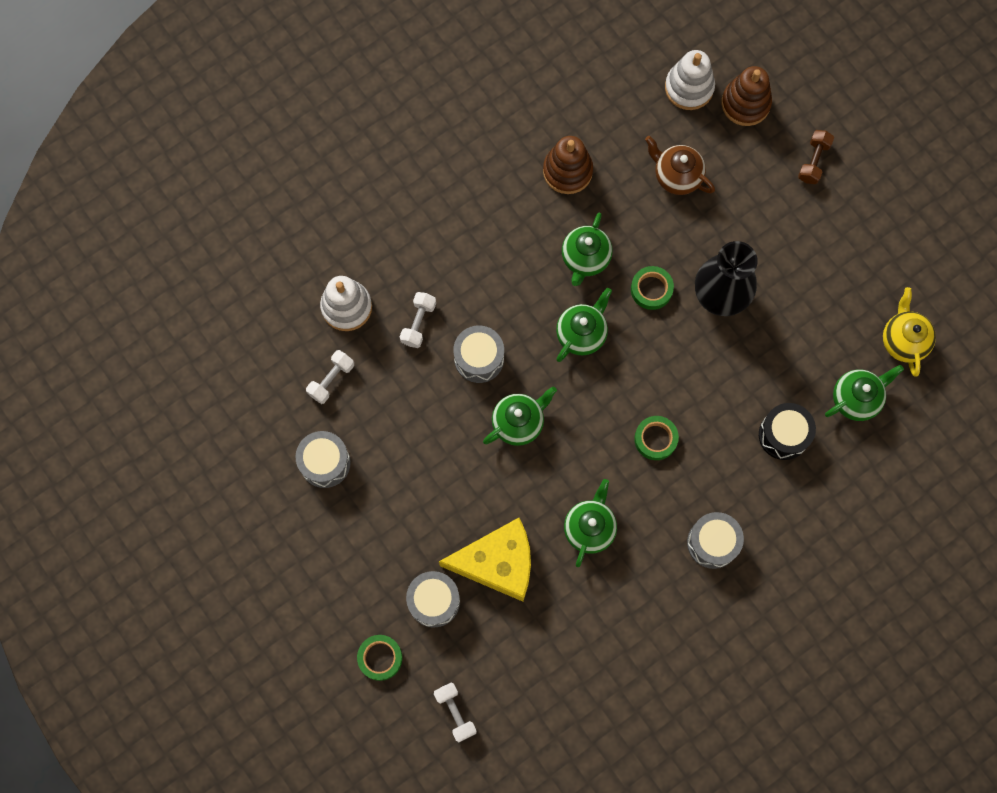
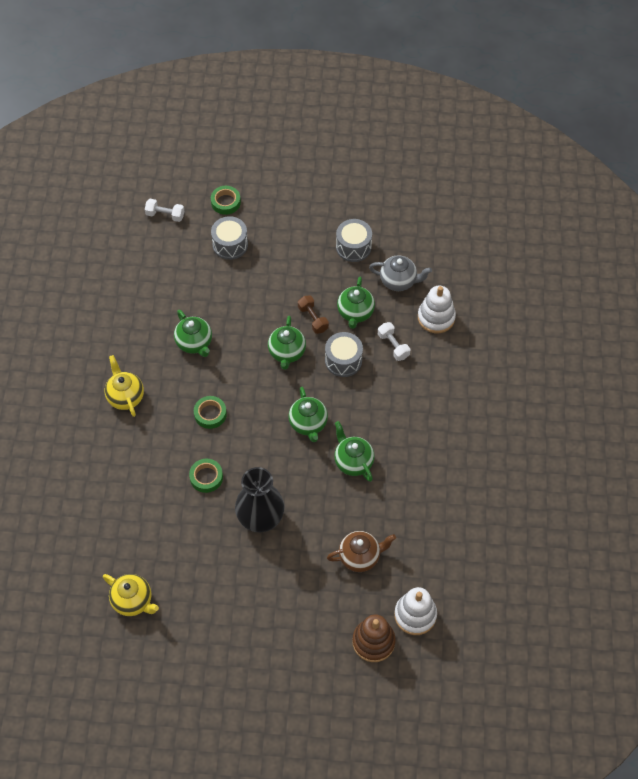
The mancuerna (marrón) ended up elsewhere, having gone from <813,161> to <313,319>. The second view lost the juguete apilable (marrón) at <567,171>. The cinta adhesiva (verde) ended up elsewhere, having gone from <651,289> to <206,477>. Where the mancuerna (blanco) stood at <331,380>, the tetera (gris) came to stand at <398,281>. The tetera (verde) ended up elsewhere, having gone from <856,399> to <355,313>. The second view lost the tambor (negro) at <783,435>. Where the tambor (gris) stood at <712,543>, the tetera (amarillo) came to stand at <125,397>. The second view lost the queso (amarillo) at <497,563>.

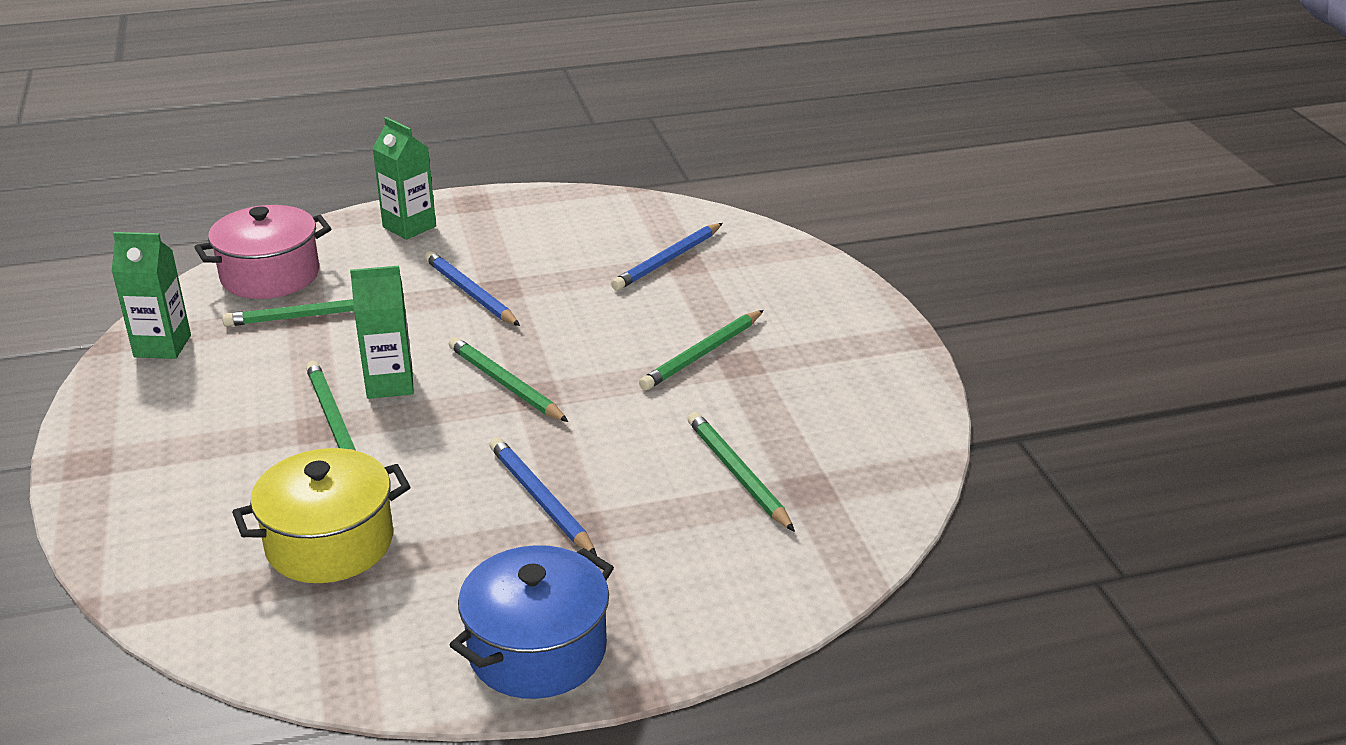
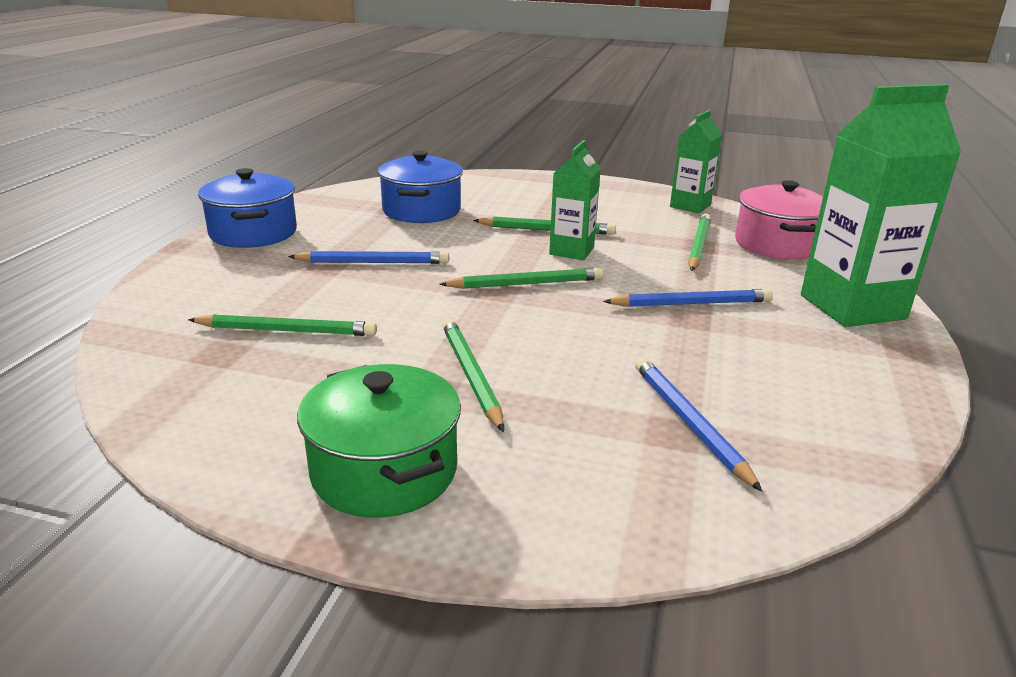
The size of the cartón de leche (verde) at <409,227> changed by a factor of 1.75. What was the olla (amarillo) at <330,543> turned into the olla (azul) at <421,210>. The second view gained the olla (verde) at <384,471>.

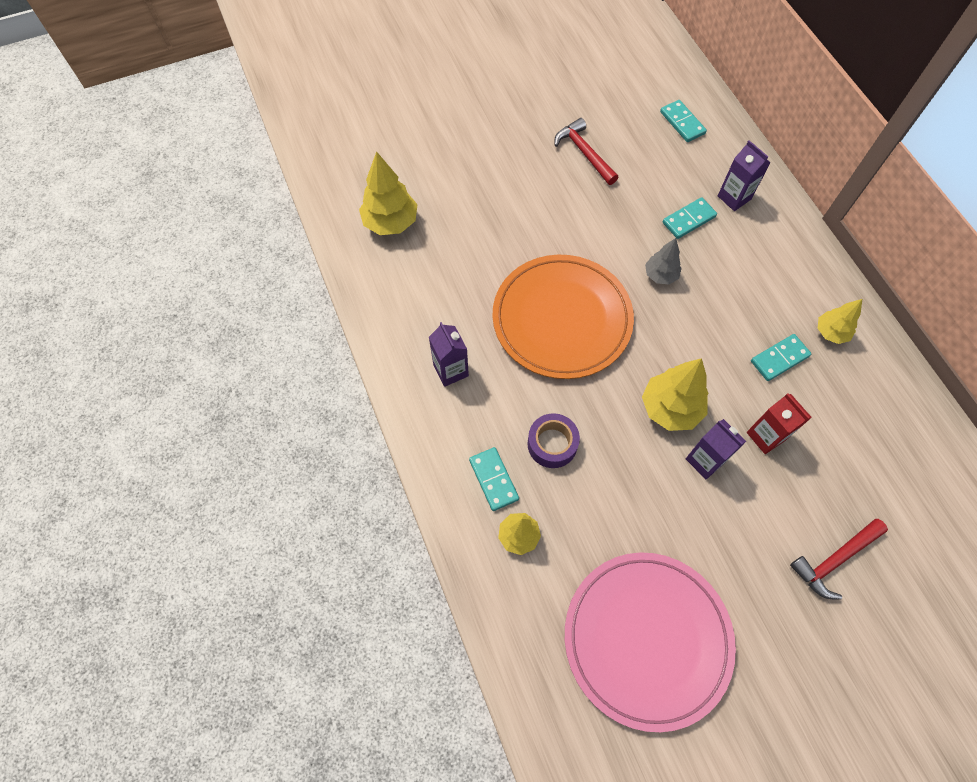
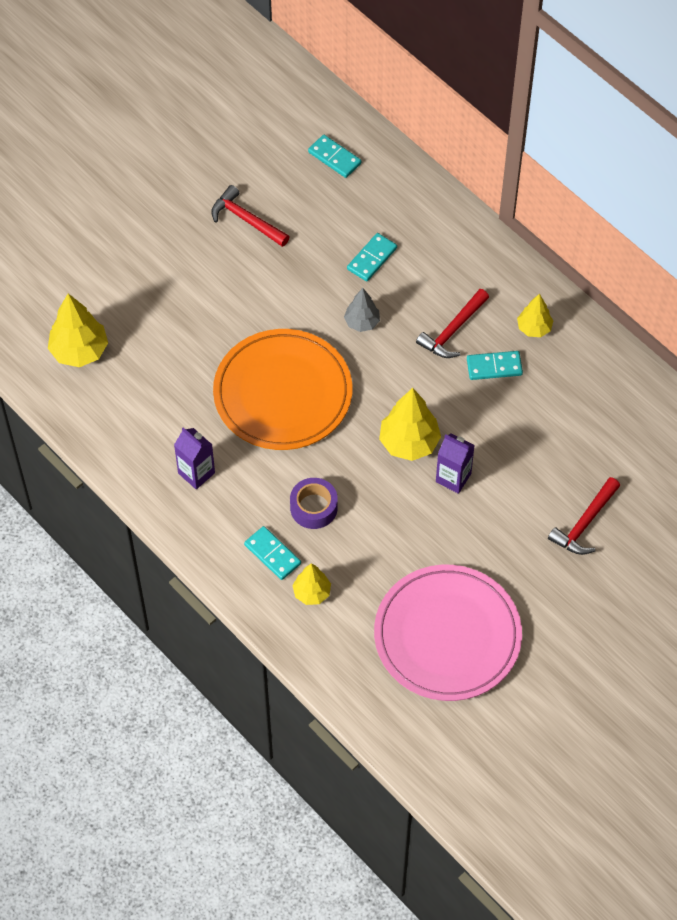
The second view lost the cartón de leche (morado) at <734,198>. The ficha de dominó (turquesa) at <779,359> ended up facing another way, 45 degrees clockwise from before. The second view lost the cartón de leche (rojo) at <765,436>. The second view gained the martillo (rojo) at <452,331>.

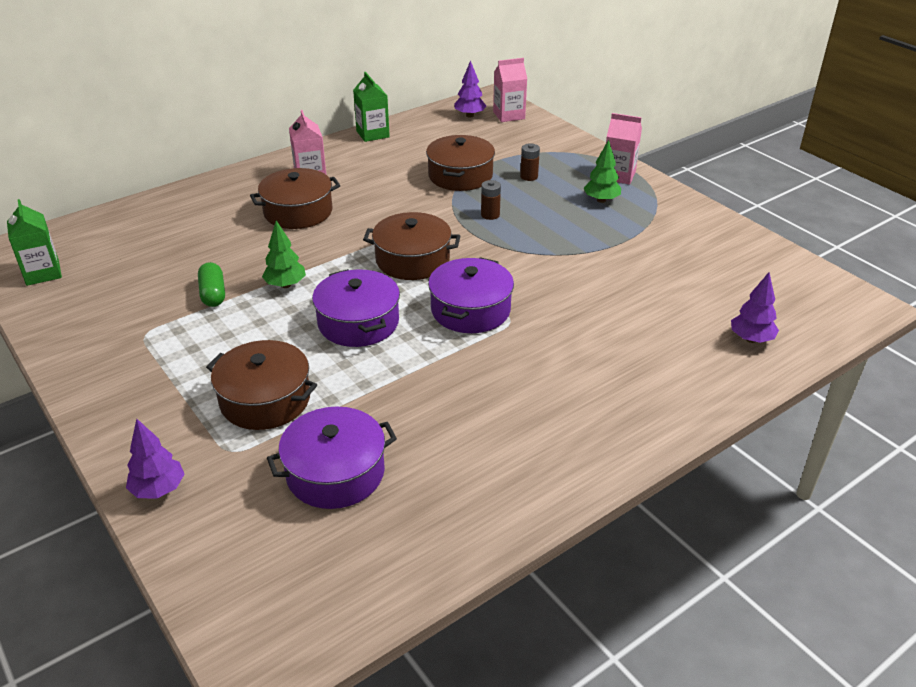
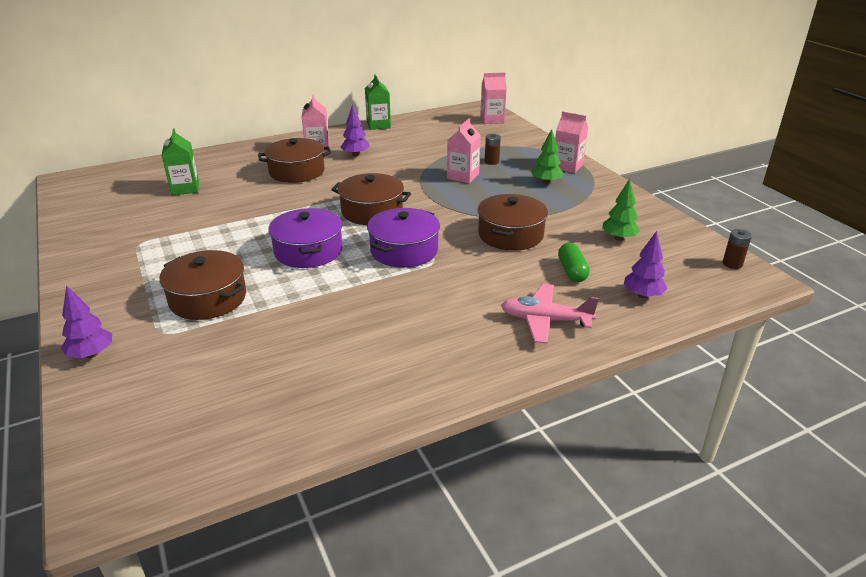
The árbol (morado) ended up elsewhere, having gone from <470,115> to <355,155>. The olla (marrón) ended up elsewhere, having gone from <460,176> to <510,235>. The pila (marrón) ended up elsewhere, having gone from <490,215> to <732,264>. The cartón de leche (verde) ended up elsewhere, having gone from <43,273> to <185,188>. The árbol (verde) ended up elsewhere, having gone from <285,285> to <619,238>. The cápsula (verde) ended up elsewhere, having gone from <213,294> to <572,271>. The second view lost the olla (morado) at <335,472>. The second view gained the cartón de leche (rosa) at <463,176>. The second view gained the avión (rosa) at <545,320>.

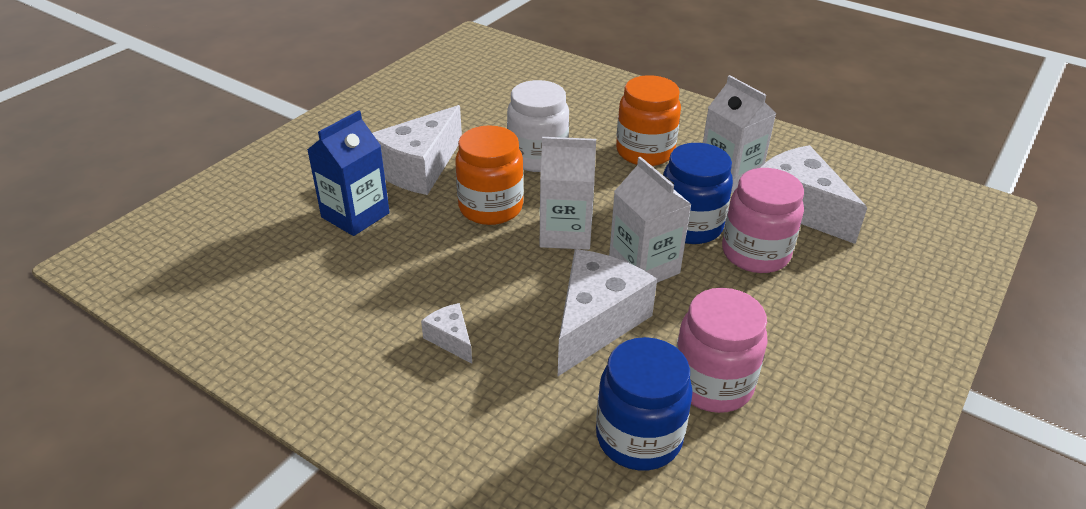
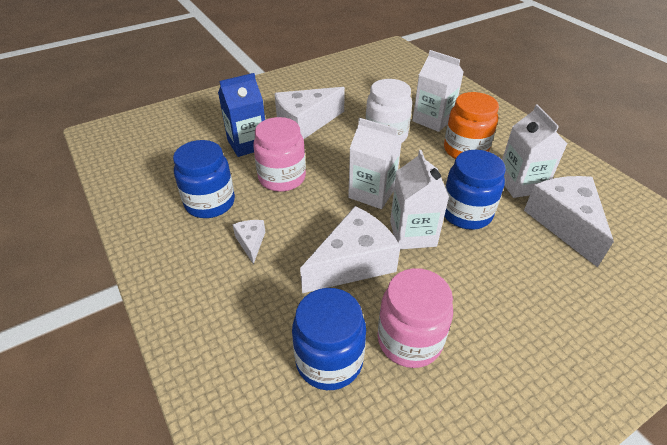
The second view lost the tarro (naranja) at <490,208>. The tarro (rosa) ended up elsewhere, having gone from <755,253> to <282,178>. The second view gained the cartón de leche (blanco) at <433,120>. The second view gained the tarro (azul) at <210,203>.

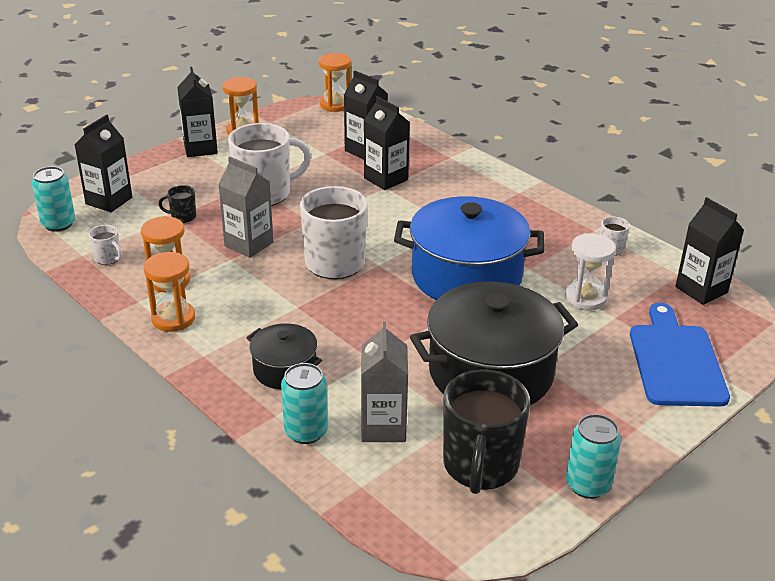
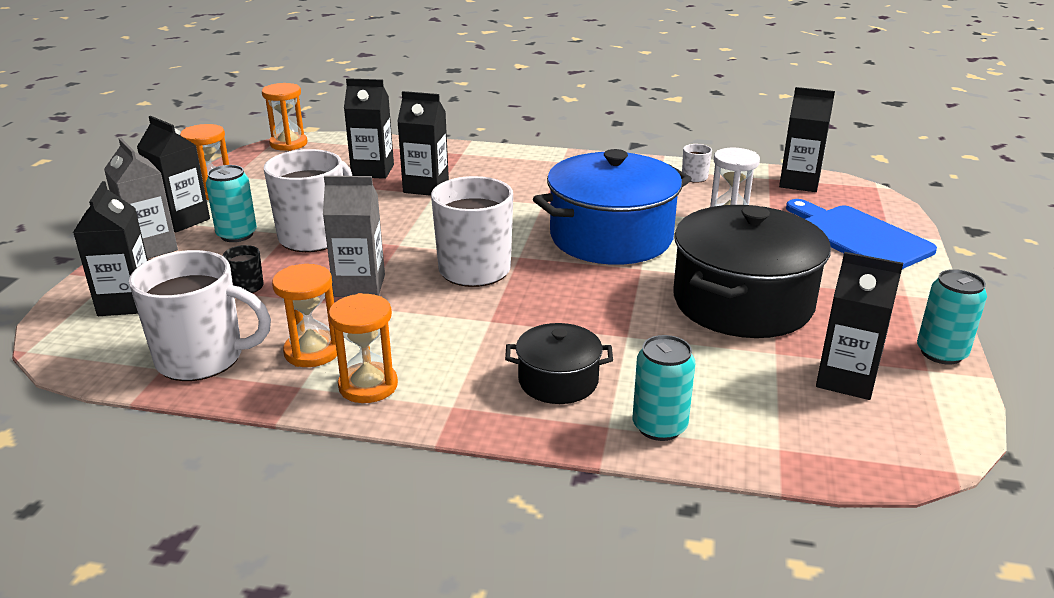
The lata (turquesa) ended up elsewhere, having gone from <58,224> to <237,235>. The size of the taza (blanco) at <108,258> changed by a factor of 2.29. The cartón de leche (gris) ended up elsewhere, having gone from <383,427> to <150,248>. Where the taza (negro) stood at <480,466>, the cartón de leche (negro) came to stand at <846,379>.

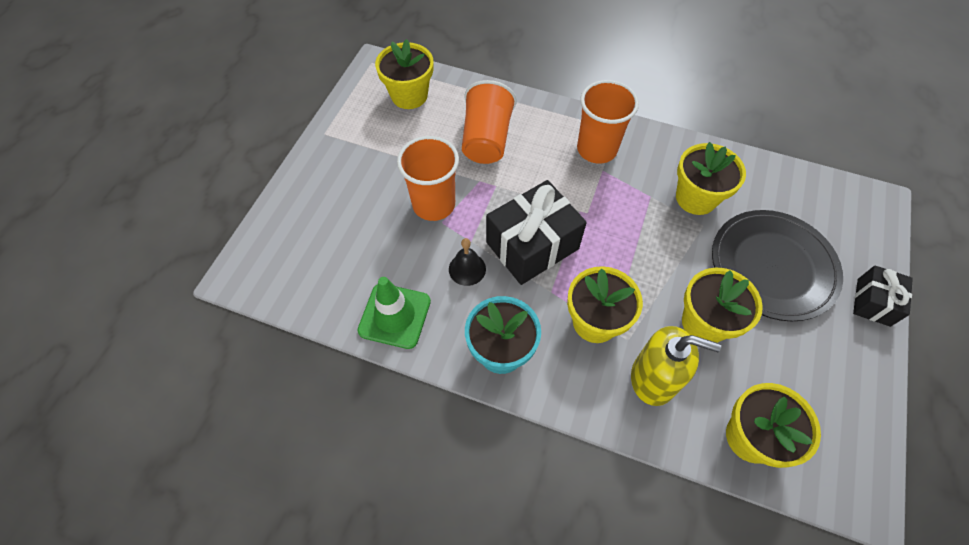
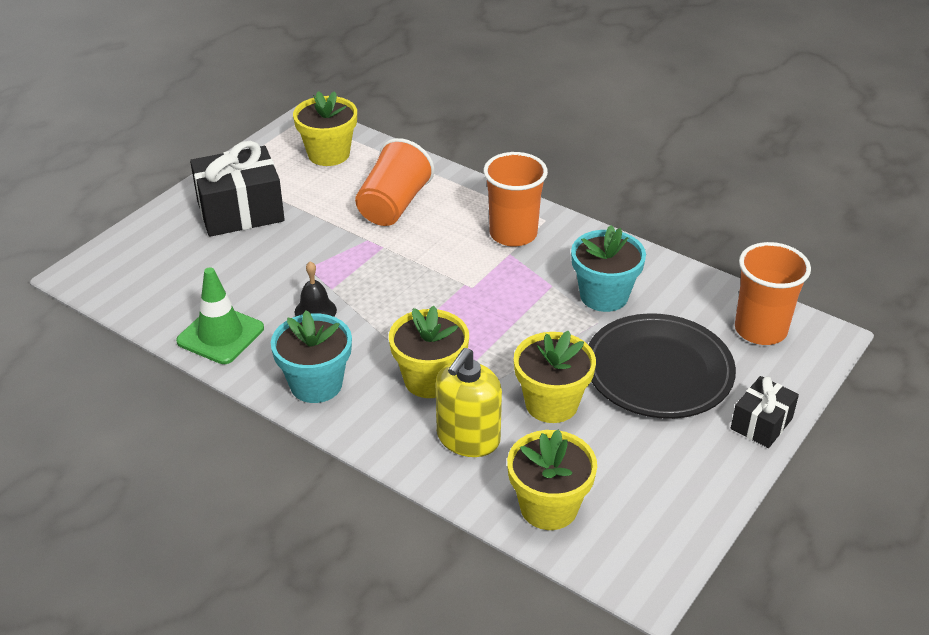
The vaso (naranja) ended up elsewhere, having gone from <434,204> to <760,330>. What was the maceta (amarillo) at <696,198> turned into the maceta (turquesa) at <604,296>. The regalo (negro) ended up elsewhere, having gone from <532,245> to <240,211>. The dispensador de jabón (amarillo) at <653,378> ended up facing another way, 90 degrees clockwise from before.

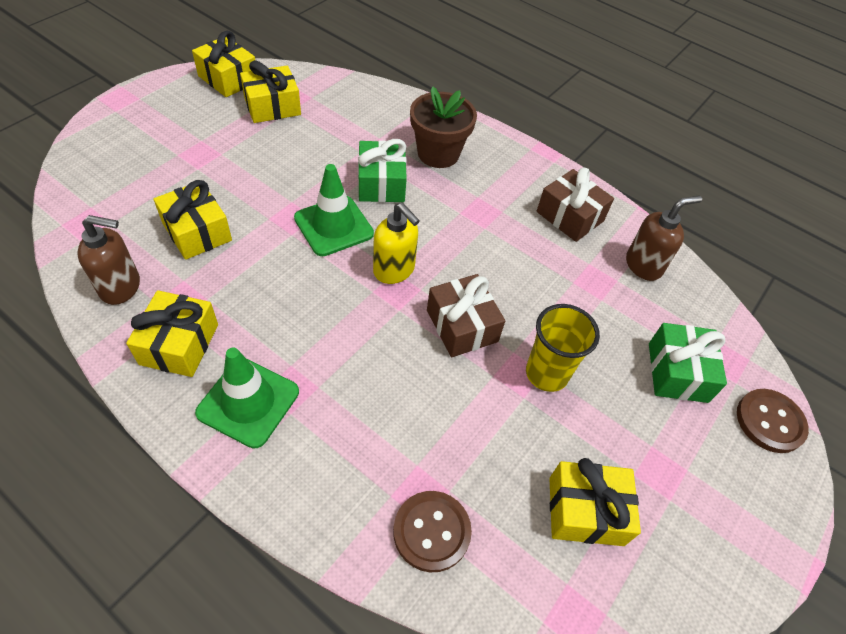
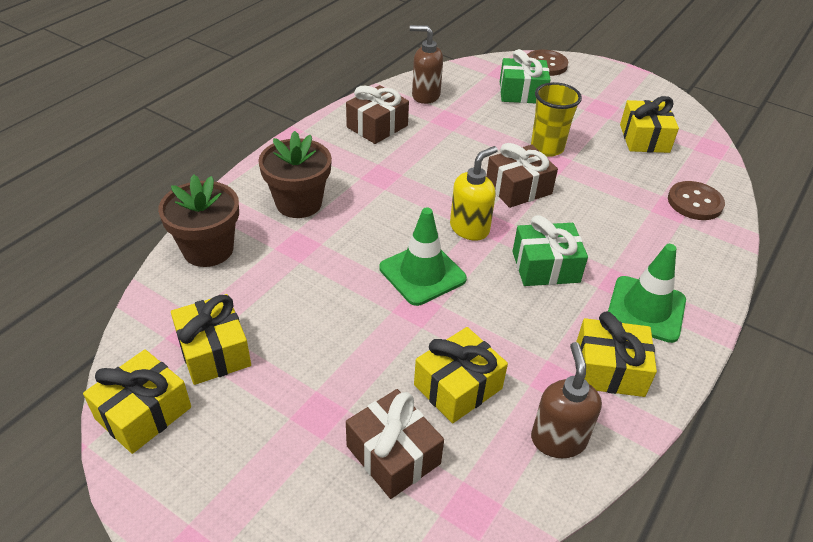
The regalo (verde) ended up elsewhere, having gone from <381,183> to <545,267>. The dispensador de jabón (marrón) at <643,265> ended up facing another way, 45 degrees counterclockwise from before. The second view gained the maceta (marrón) at <208,249>. The second view gained the regalo (marrón) at <393,455>.

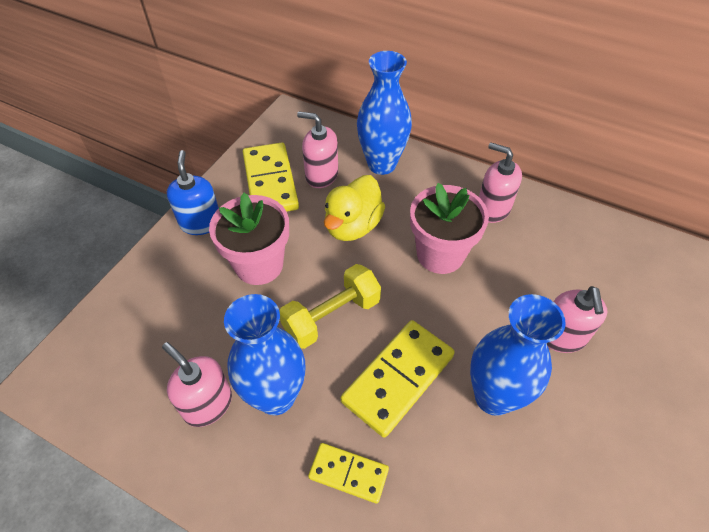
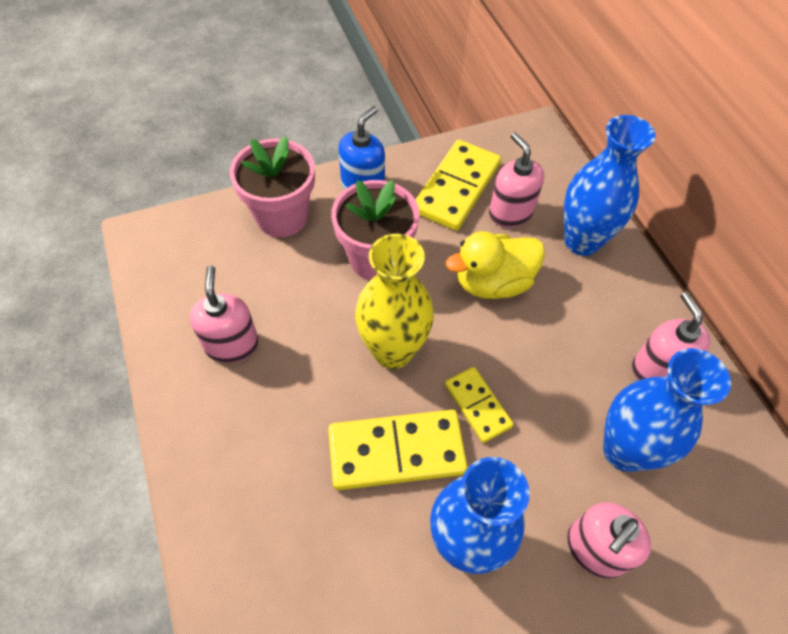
The maceta (rosa) ended up elsewhere, having gone from <440,254> to <282,217>. Where the mancuerna (amarillo) stood at <332,316>, the florero (amarillo) came to stand at <393,351>. The florero (azul) ended up elsewhere, having gone from <276,396> to <624,451>. The ficha de dominó (amarillo) ended up elsewhere, having gone from <348,473> to <477,405>.

